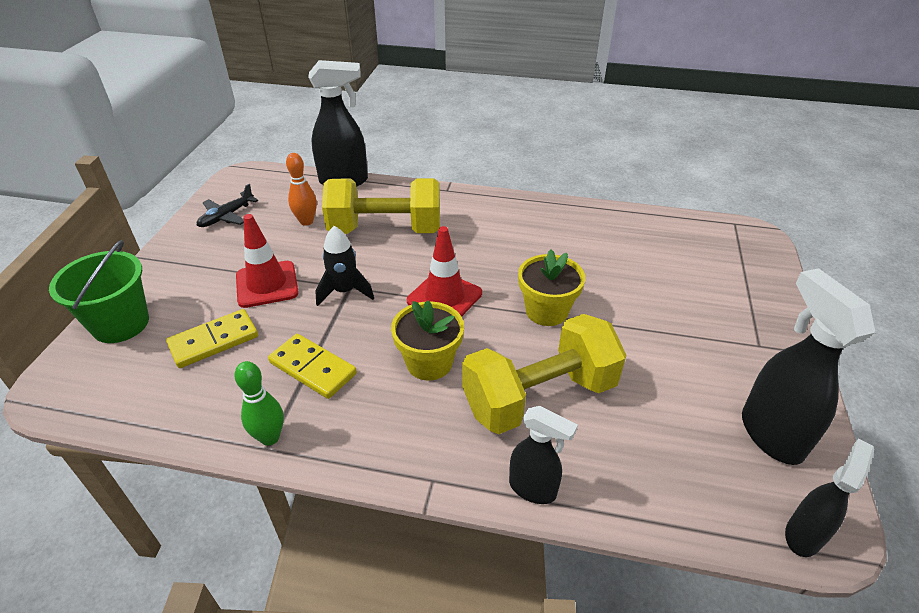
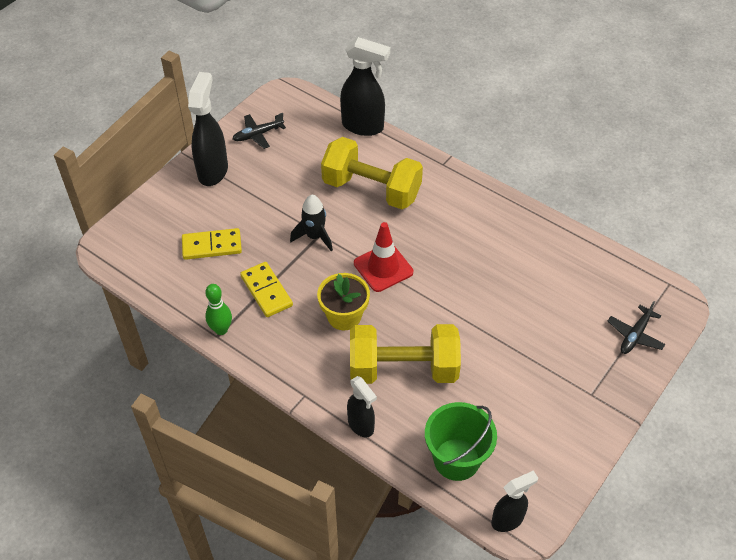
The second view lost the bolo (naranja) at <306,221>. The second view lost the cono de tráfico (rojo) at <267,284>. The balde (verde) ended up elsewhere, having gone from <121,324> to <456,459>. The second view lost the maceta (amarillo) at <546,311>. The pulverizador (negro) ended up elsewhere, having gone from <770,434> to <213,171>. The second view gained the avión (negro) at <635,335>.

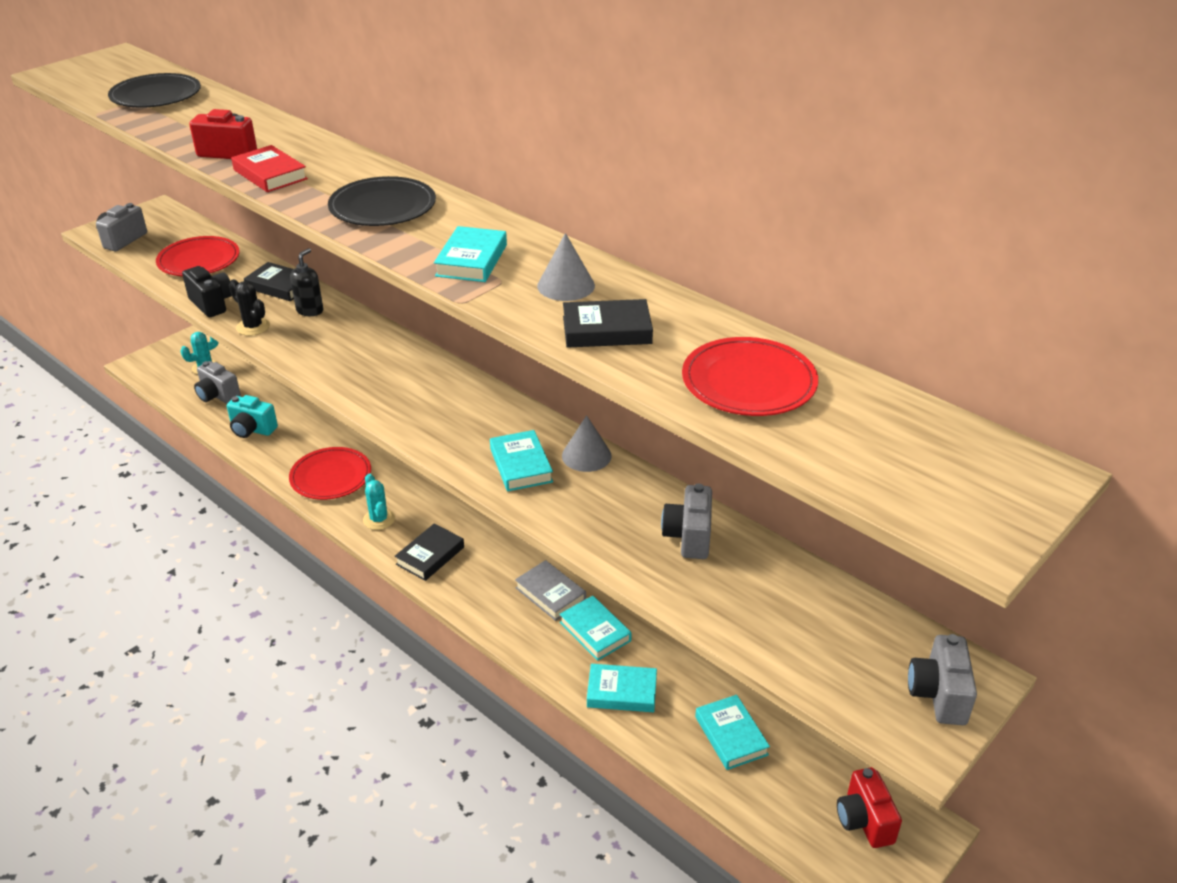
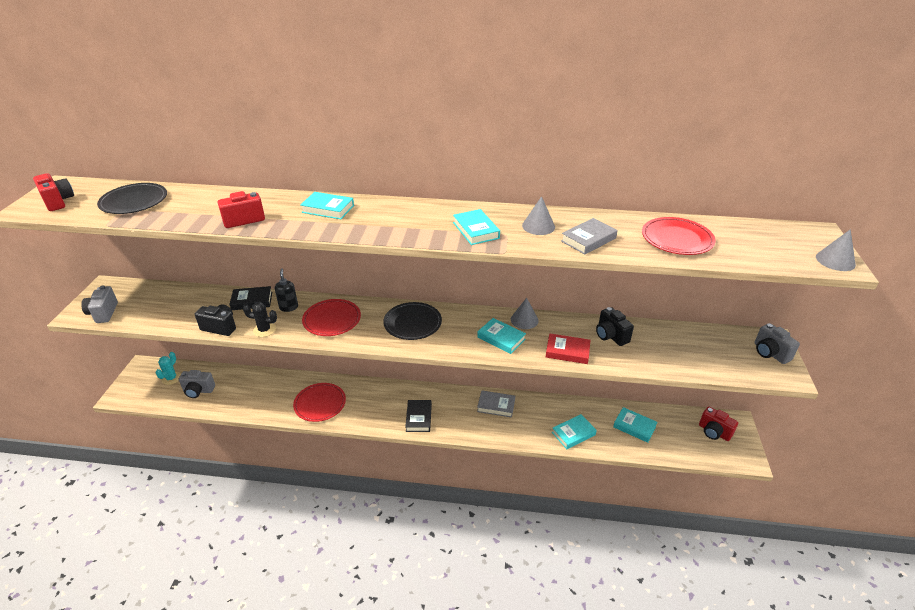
The libro (rojo) ended up elsewhere, having gone from <270,174> to <567,351>. The plato (negro) ended up elsewhere, having gone from <382,207> to <412,323>. The plato (rojo) ended up elsewhere, having gone from <199,260> to <332,320>. What was the libro (negro) at <607,330> turned into the libro (gris) at <588,240>. The second view lost the cámara (turquesa) at <252,430>. The second view lost the cactus (turquesa) at <379,519>. What was the cámara (gris) at <688,537> turned into the cámara (negro) at <611,336>. The libro (turquesa) ended up elsewhere, having gone from <595,631> to <328,209>. The second view gained the cámara (rojo) at <58,202>. The second view gained the cono (gris) at <835,260>.

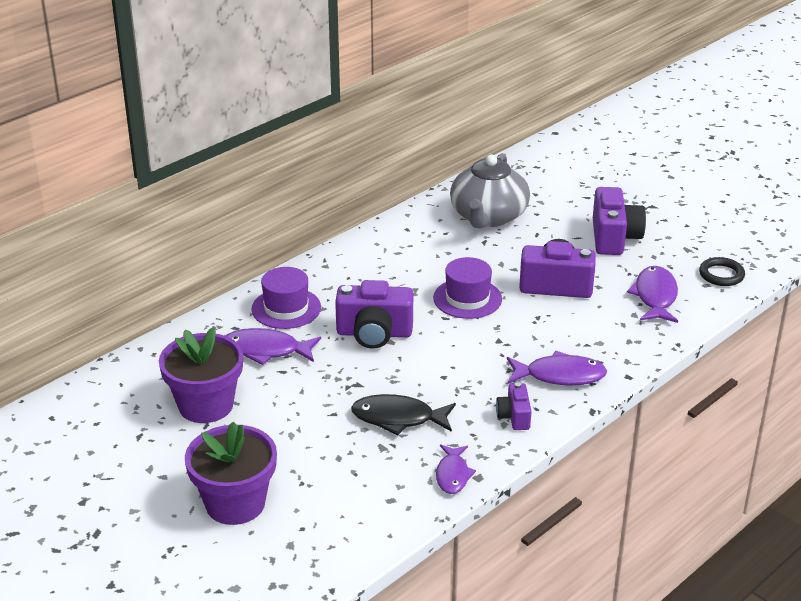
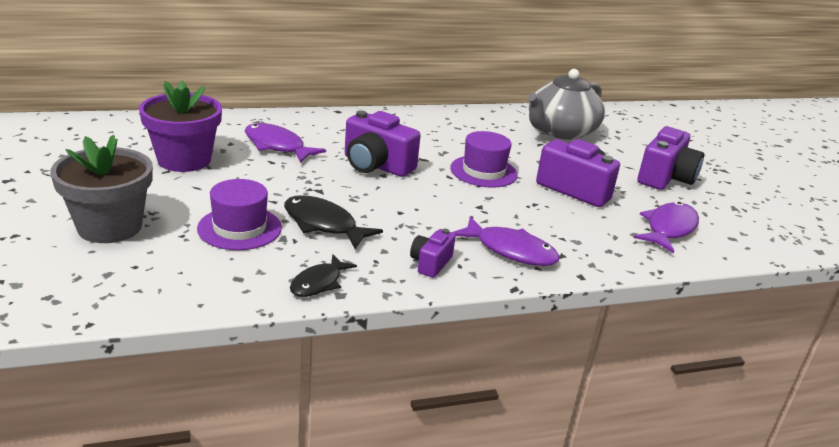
The second view lost the anillo (negro) at <721,275>. The sombrero (morado) ended up elsewhere, having gone from <286,308> to <239,228>. What was the maceta (morado) at <235,503> turned into the maceta (gris) at <110,227>. What was the pez (morado) at <453,475> turned into the pez (negro) at <318,283>.

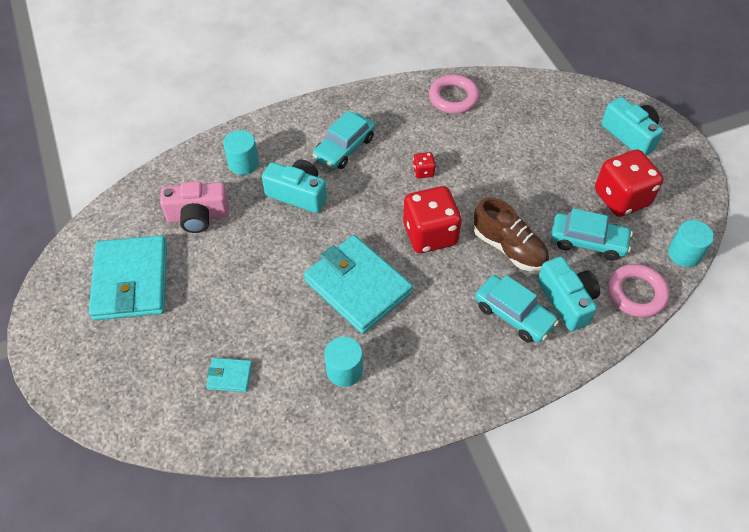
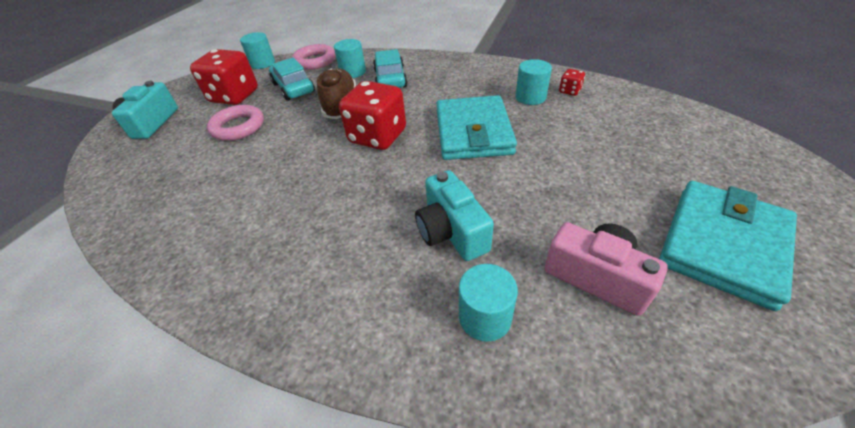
The anillo (rosa) ended up elsewhere, having gone from <453,98> to <238,127>. The second view lost the coche (turquesa) at <344,148>. The dado (rojo) ended up elsewhere, having gone from <423,172> to <569,91>. Where the cámara (turquesa) stood at <567,301>, the cilindro (turquesa) came to stand at <353,72>. The second view lost the cartera (turquesa) at <230,376>.

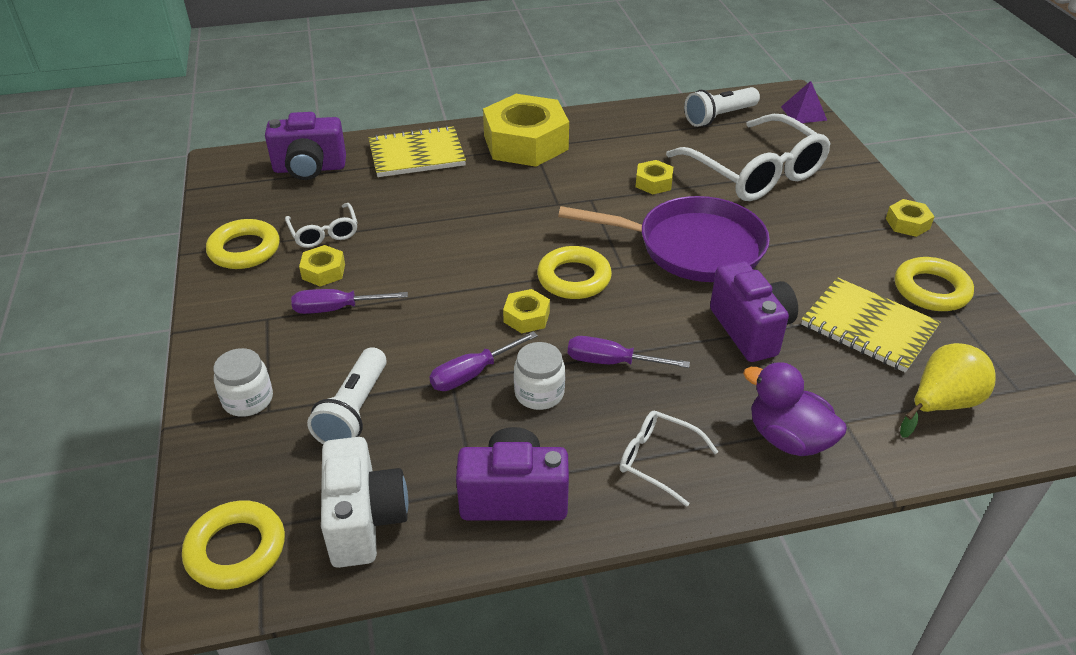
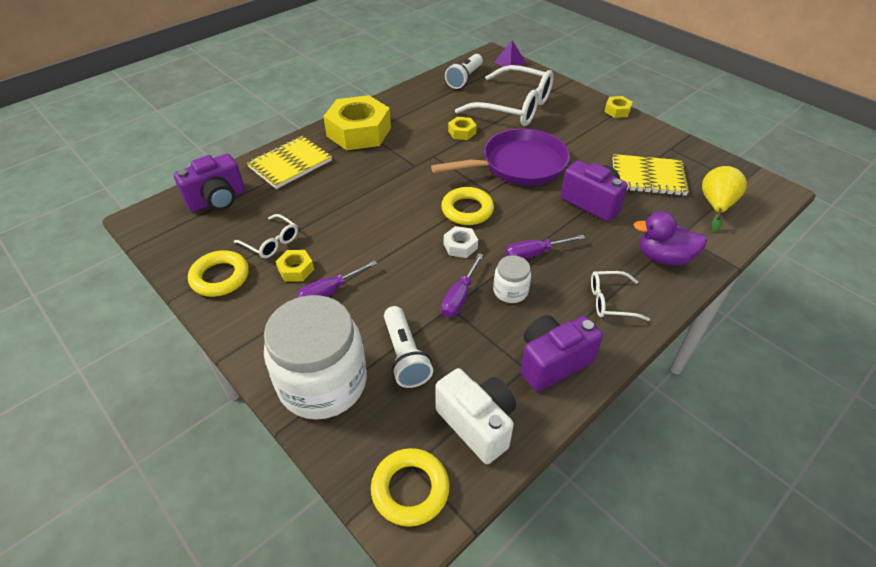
The second view lost the anillo (amarillo) at <931,290>. What was the tuerca (amarillo) at <526,317> turned into the tuerca (blanco) at <460,246>. The size of the tarro (blanco) at <248,400> changed by a factor of 2.21.

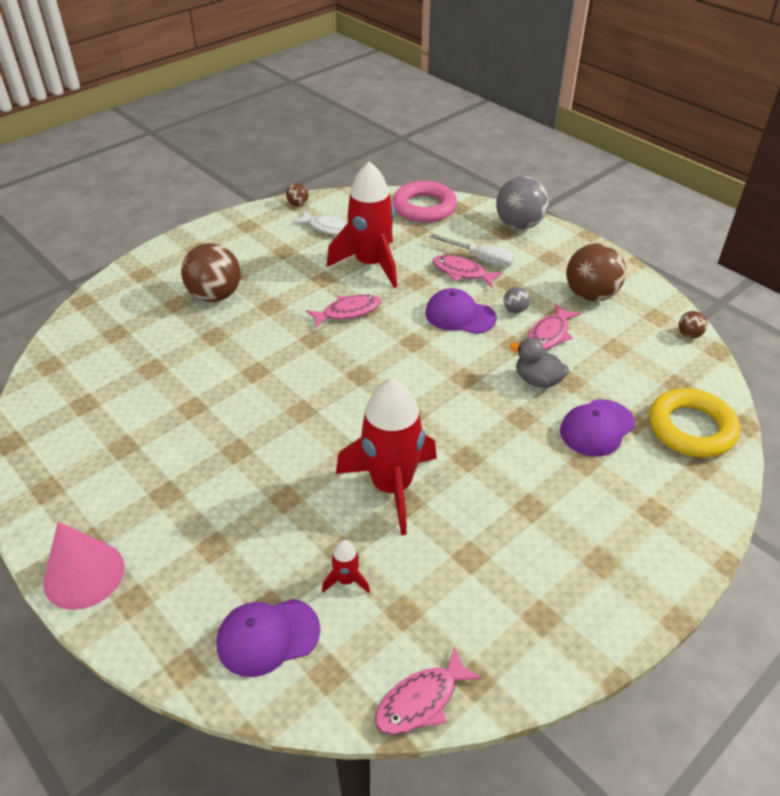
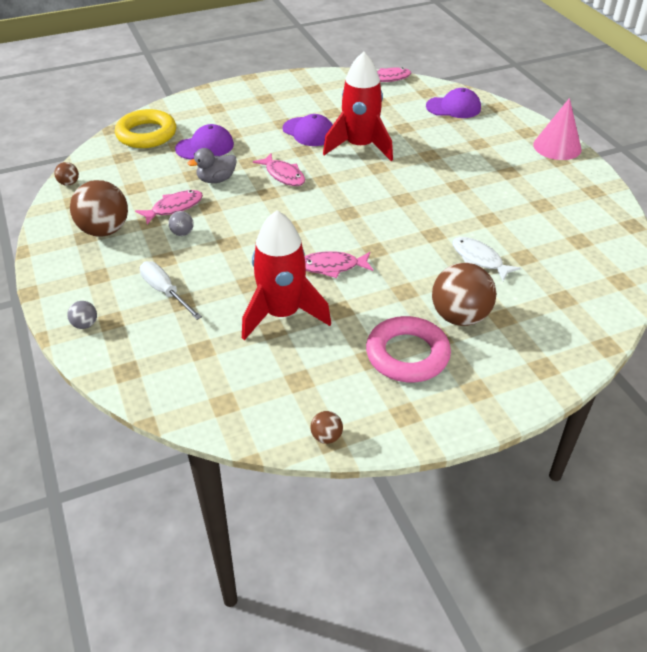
The size of the pelota (gris) at <519,225> changed by a factor of 0.45. The anillo (rosa) ended up elsewhere, having gone from <424,207> to <407,354>. The pez (blanco) ended up elsewhere, having gone from <329,228> to <479,259>. The pez (rosa) ended up elsewhere, having gone from <462,273> to <283,175>. The gorra (morado) ended up elsewhere, having gone from <460,315> to <309,132>. The pato (gris) at <537,380> ended up facing another way, 105 degrees clockwise from before. The second view lost the cohete (rojo) at <346,580>.

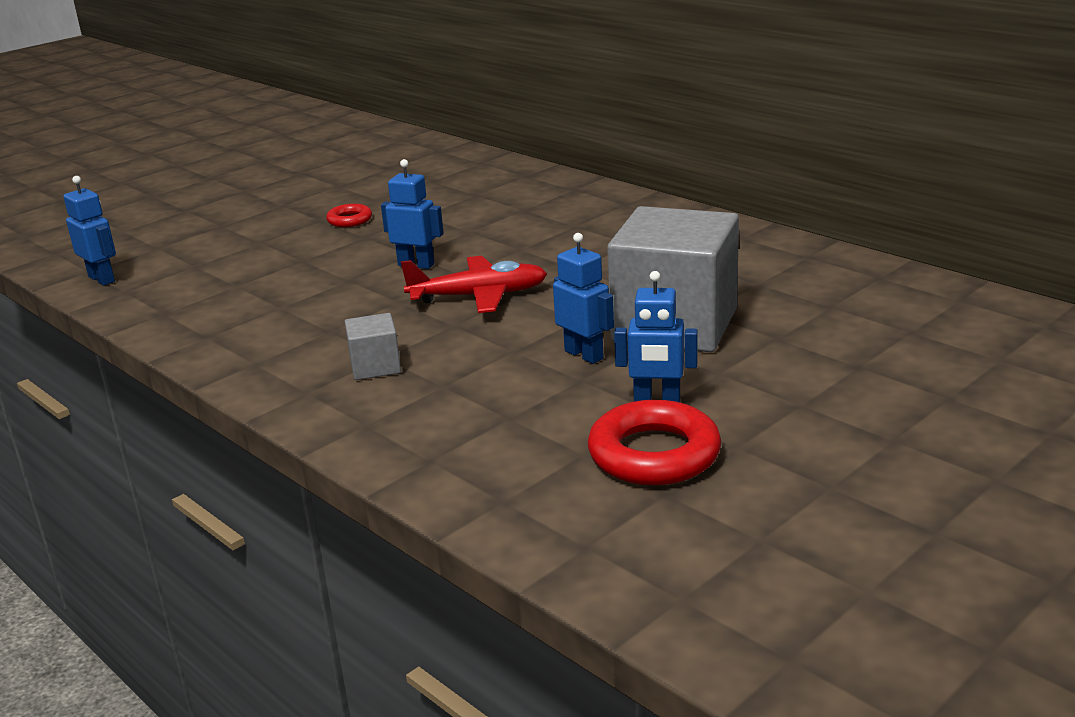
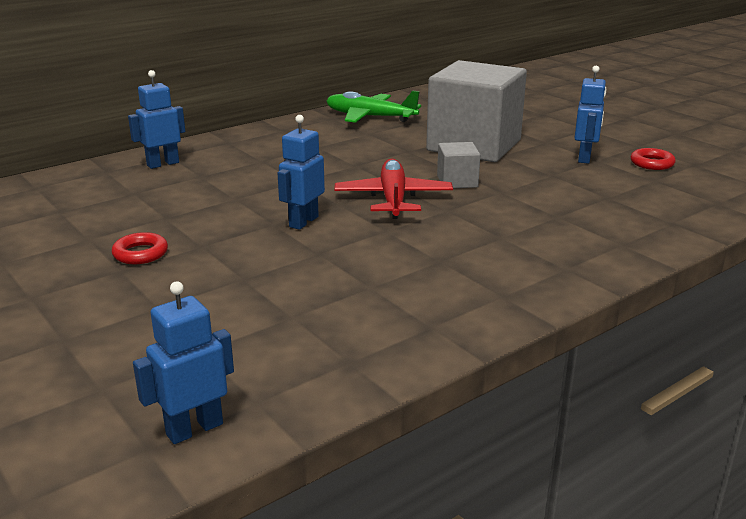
The robot (azul) ended up elsewhere, having gone from <584,355> to <163,164>. The cubo (gris) ended up elsewhere, having gone from <375,366> to <457,181>. The size of the anillo (rojo) at <654,454> changed by a factor of 0.53. The second view gained the avión (verde) at <370,117>.

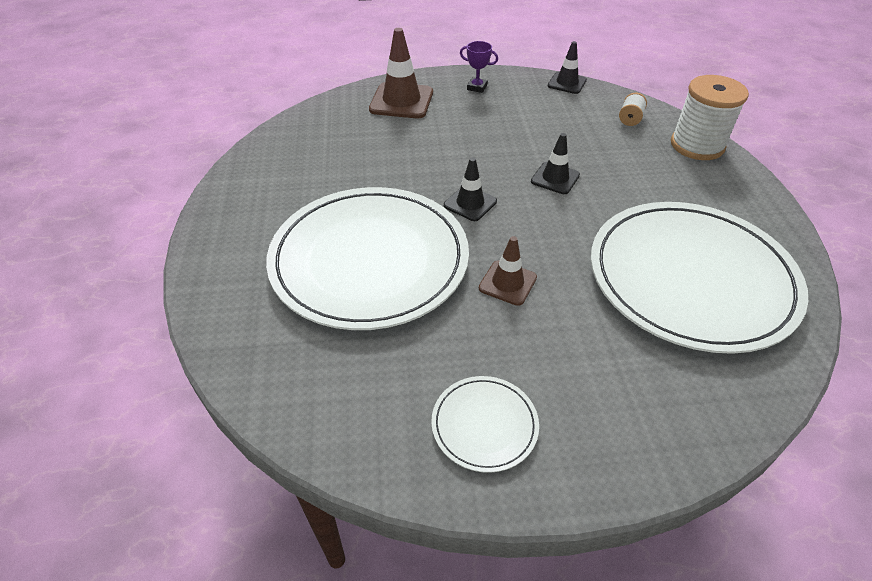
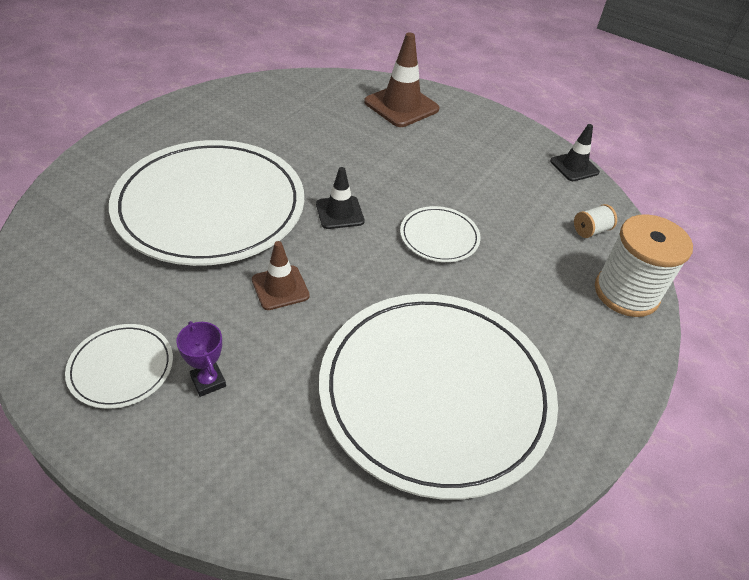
The trofeo (morado) ended up elsewhere, having gone from <477,87> to <208,381>. Where the cono de tráfico (negro) stood at <555,178>, the plato (blanco) came to stand at <439,237>.

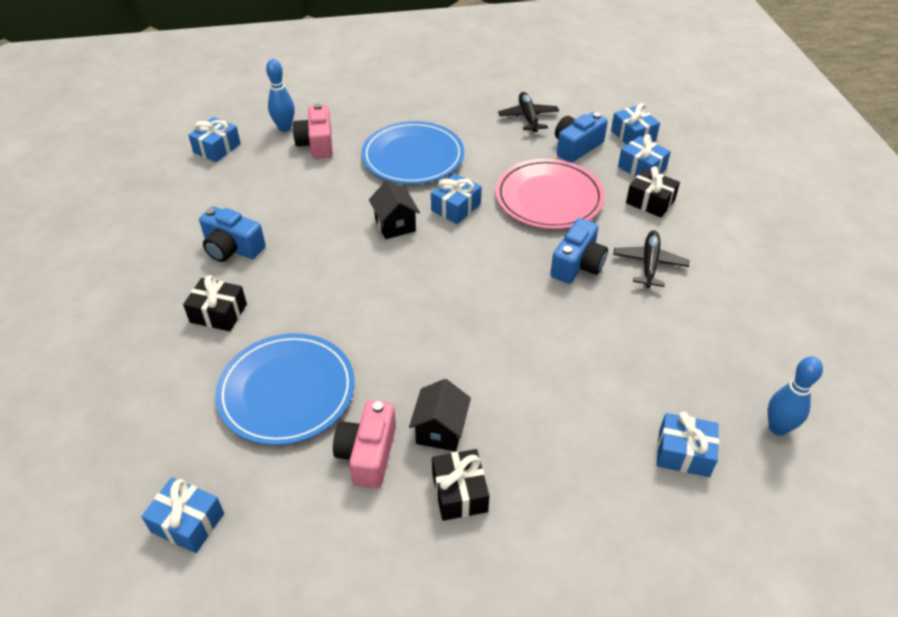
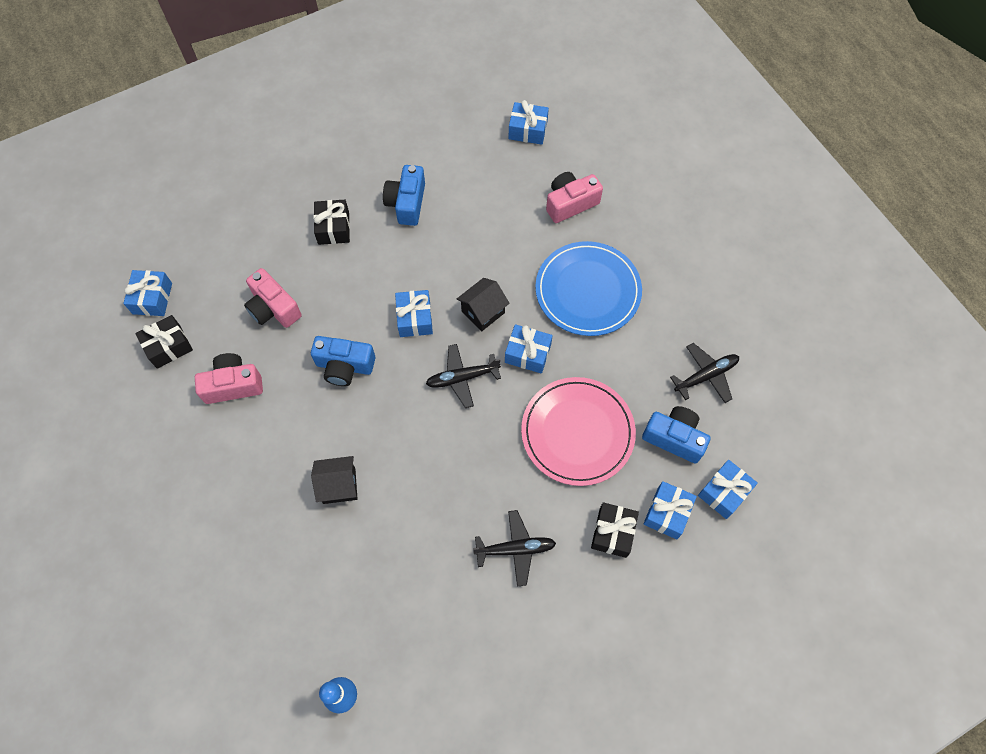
The second view lost the bolo (azul) at <284,128>. The cámara (azul) ended up elsewhere, having gone from <577,264> to <344,366>. Where the plato (azul) stood at <287,391>, the cámara (rosa) came to stand at <273,308>. The casa (negro) ended up elsewhere, having gone from <440,430> to <339,485>. The regalo (azul) ended up elsewhere, having gone from <684,453> to <415,318>. The regalo (negro) ended up elsewhere, having gone from <459,492> to <168,346>. The second view gained the avión (negro) at <462,378>.

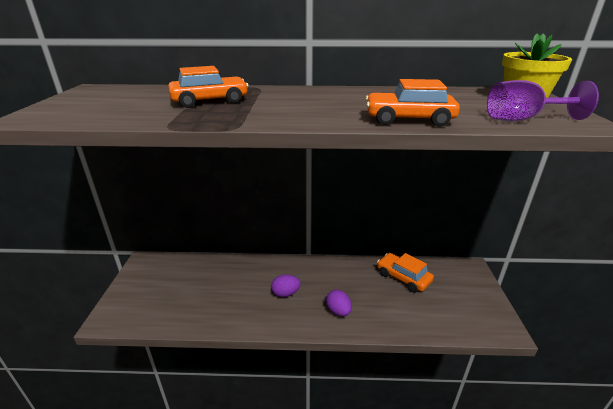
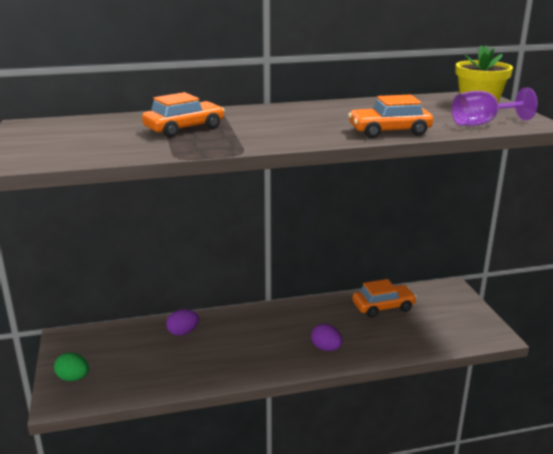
The coche (naranja) at <403,277> ended up facing another way, 135 degrees clockwise from before. The huevo (morado) ended up elsewhere, having gone from <285,293> to <183,332>. The second view gained the huevo (verde) at <73,378>.

